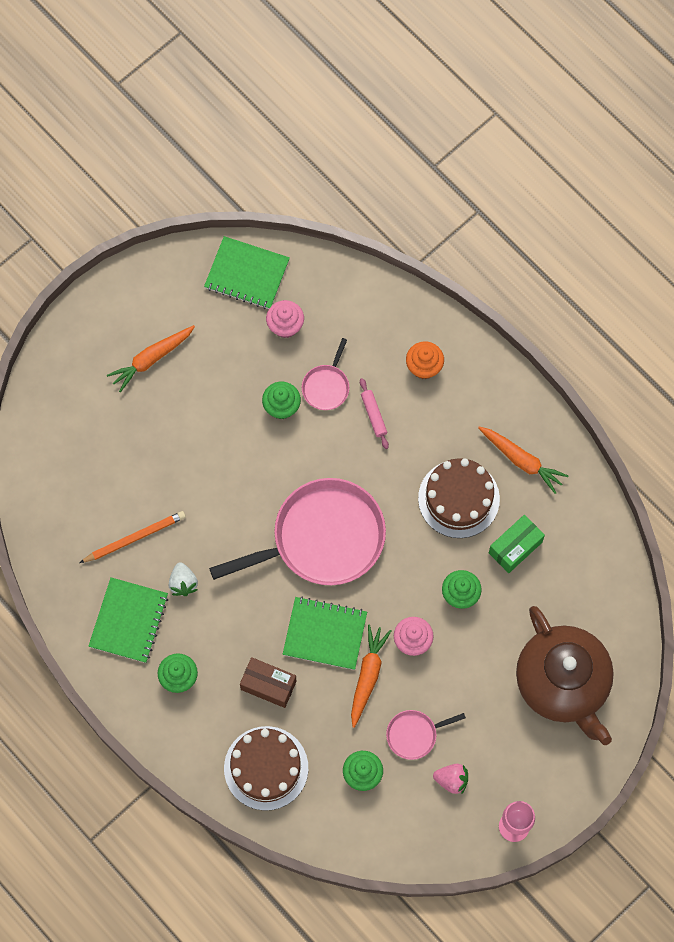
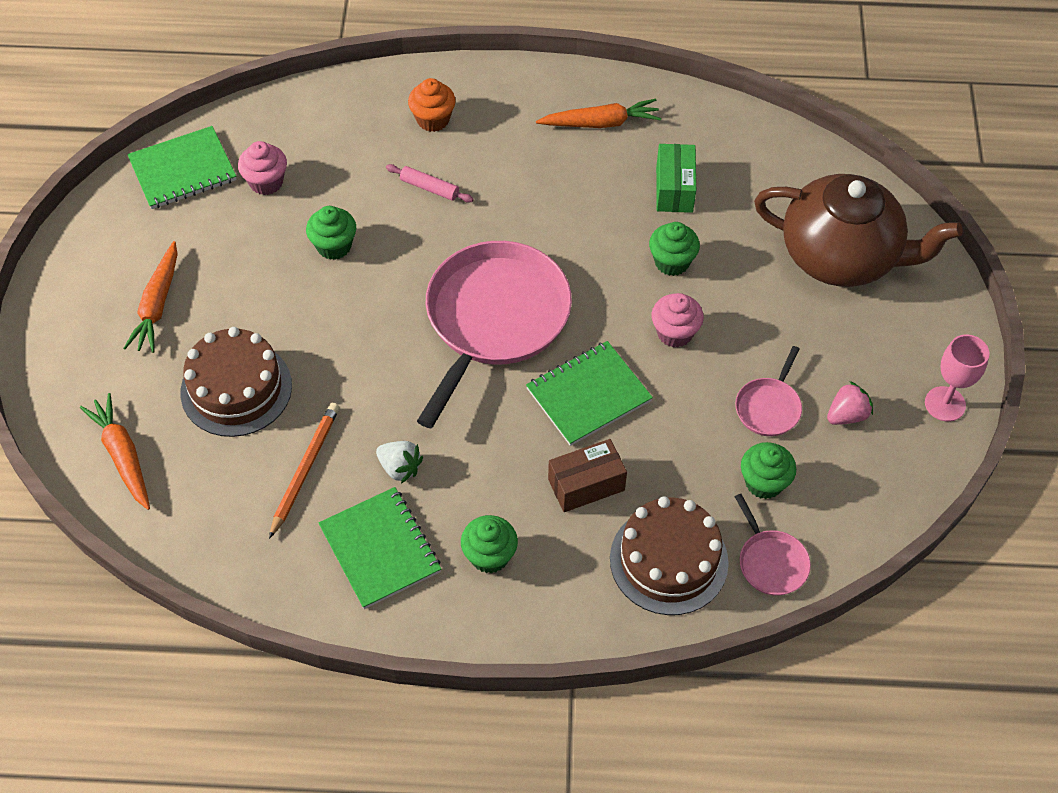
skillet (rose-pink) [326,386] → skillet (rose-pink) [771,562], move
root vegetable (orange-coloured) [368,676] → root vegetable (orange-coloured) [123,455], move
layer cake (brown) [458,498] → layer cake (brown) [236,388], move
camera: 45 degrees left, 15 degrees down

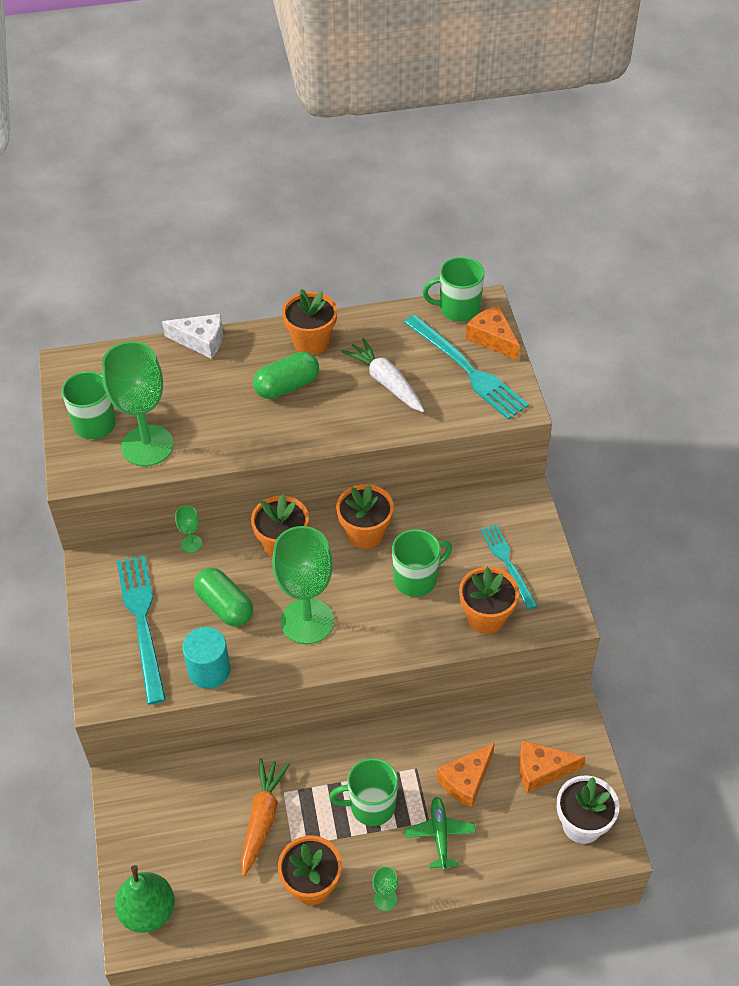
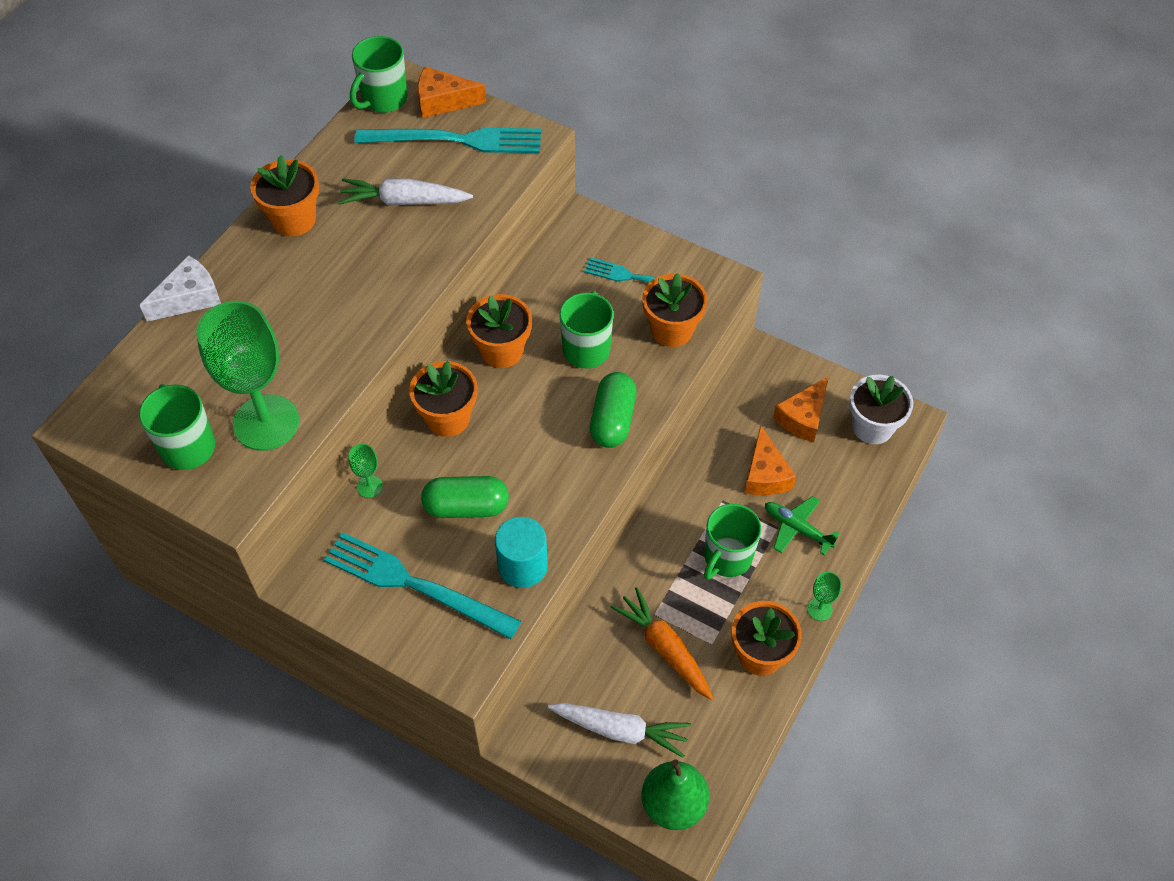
wine glass (green) [307,621] → -
- → root vegetable (white) [620,730]
capsule (green) [287,386] → capsule (green) [613,420], move
camera: 50 degrees left, 5 degrees up

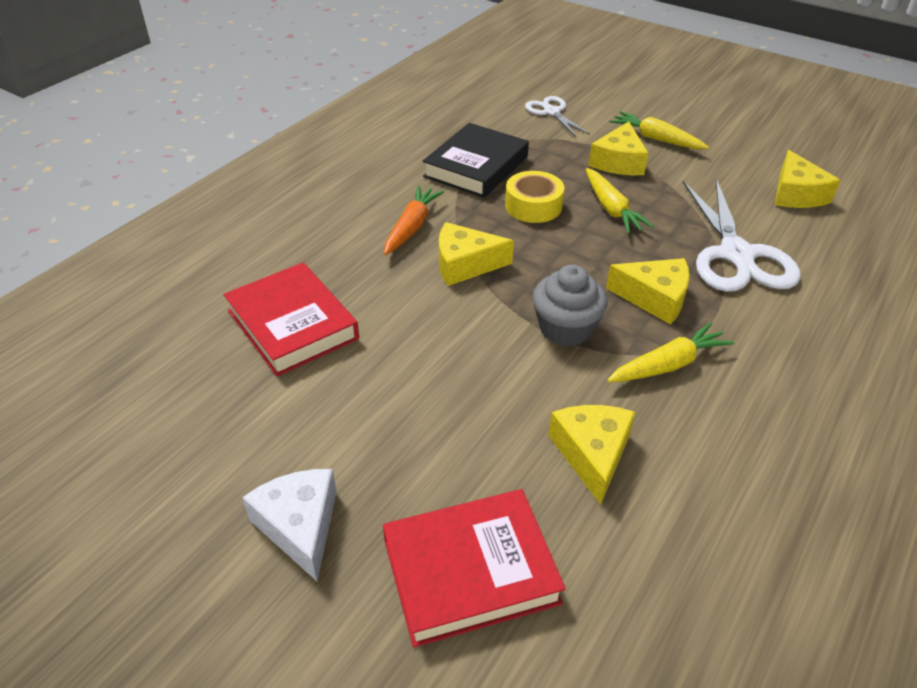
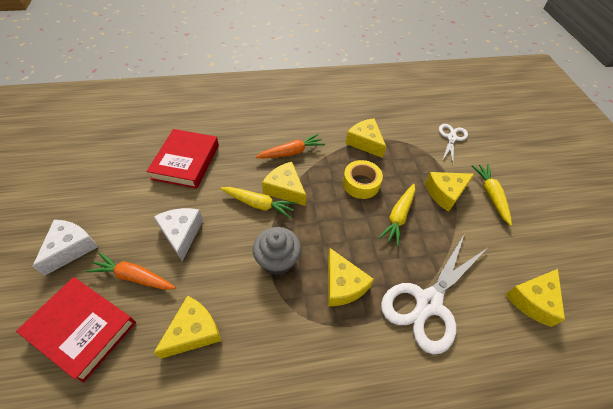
- → root vegetable (orange-coloured) [134,277]
- → piece of cheese (white) [181,234]
root vegetable (yellow) [668,365] → root vegetable (yellow) [258,204], move
hardback (ebony) [476,167] → piece of cheese (yellow) [365,142]
camera: 45 degrees right, 10 degrees up

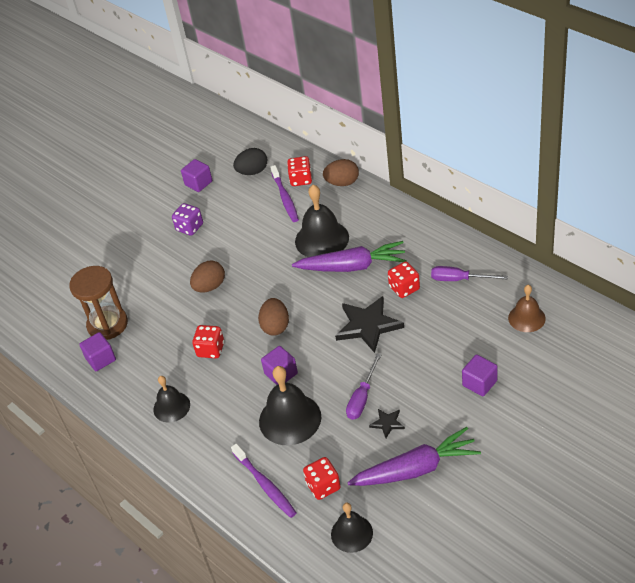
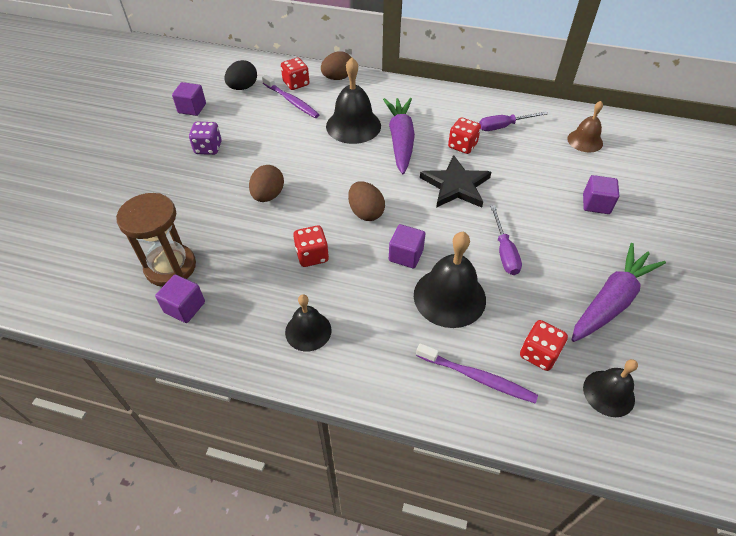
star (ebony) [387,423] → -
root vegetable (royal purple) [352,266] → root vegetable (royal purple) [400,140], 60 degrees counterclockwise
camera: 35 degrees left, 5 degrees up

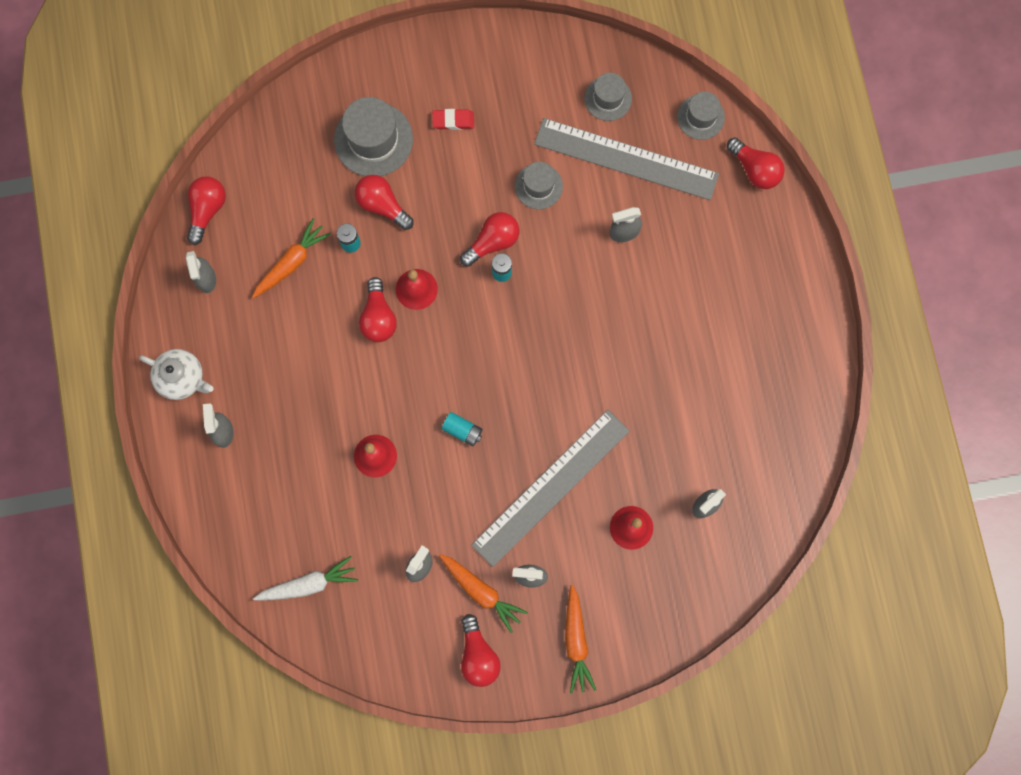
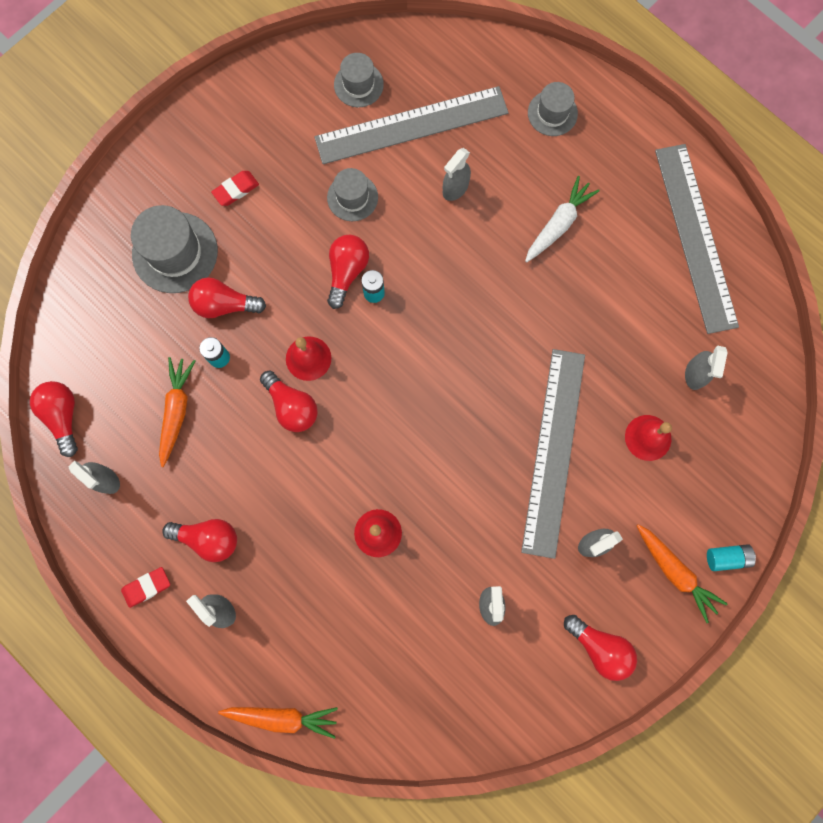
- → measuring stick (ash-grey) [695,237]
root vegetable (white) [308,584] → root vegetable (white) [558,224], move
root vegetable (orange-coloured) [481,591] → root vegetable (orange-coloured) [282,717], move
AA battery (turquoise) [462,430] → AA battery (turquoise) [727,557], move
tall hat (ash-grey) [700,117] → tall hat (ash-grey) [552,113], move
lightbulb (scarlet) [755,169] → lightbulb (scarlet) [208,538], move
china teapot (white) [182,378] → pencil eraser (scarlet) [147,587]
camera: 35 degrees left, 0 degrees up

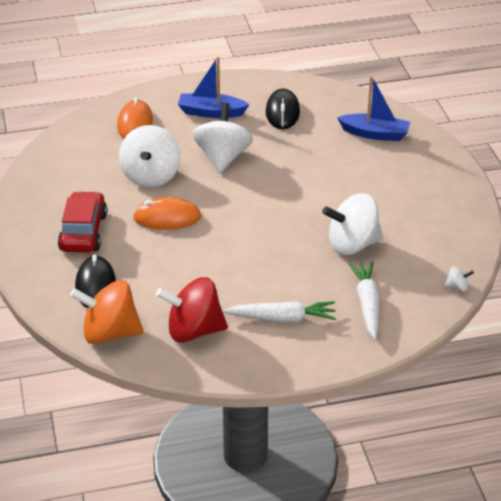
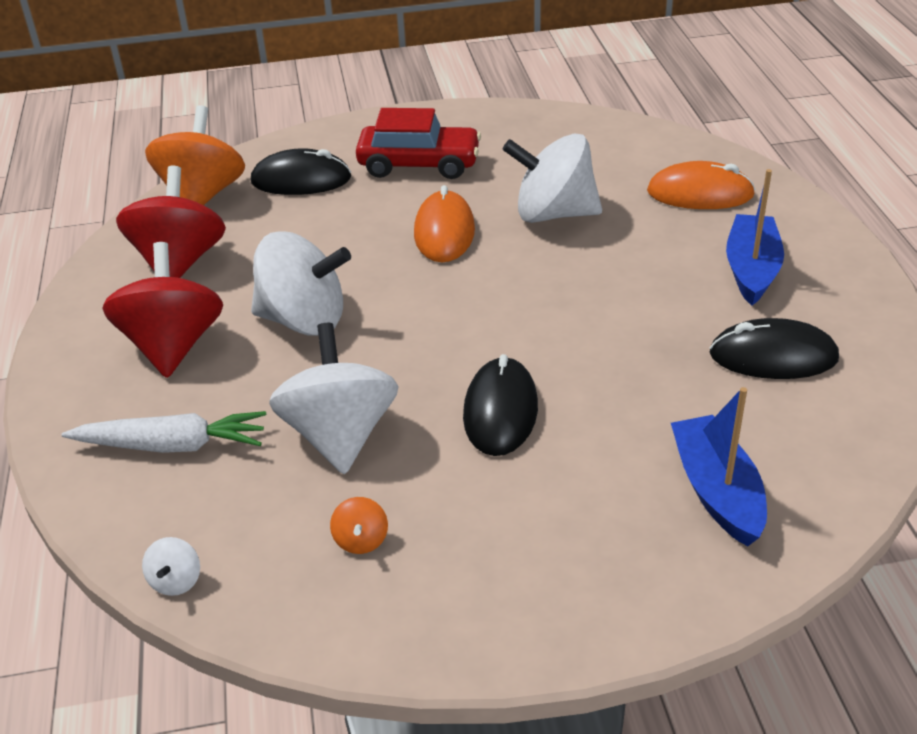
- → whirligig (orange-coloured) [361,540]
- → computer mouse (ebony) [500,411]
whirligig (white) [223,157] → whirligig (white) [304,320], move
root vegetable (white) [282,318] → whirligig (scarlet) [173,346]
boat (blue) [374,134] → boat (blue) [717,491], 150 degrees clockwise
camera: 95 degrees right, 0 degrees up

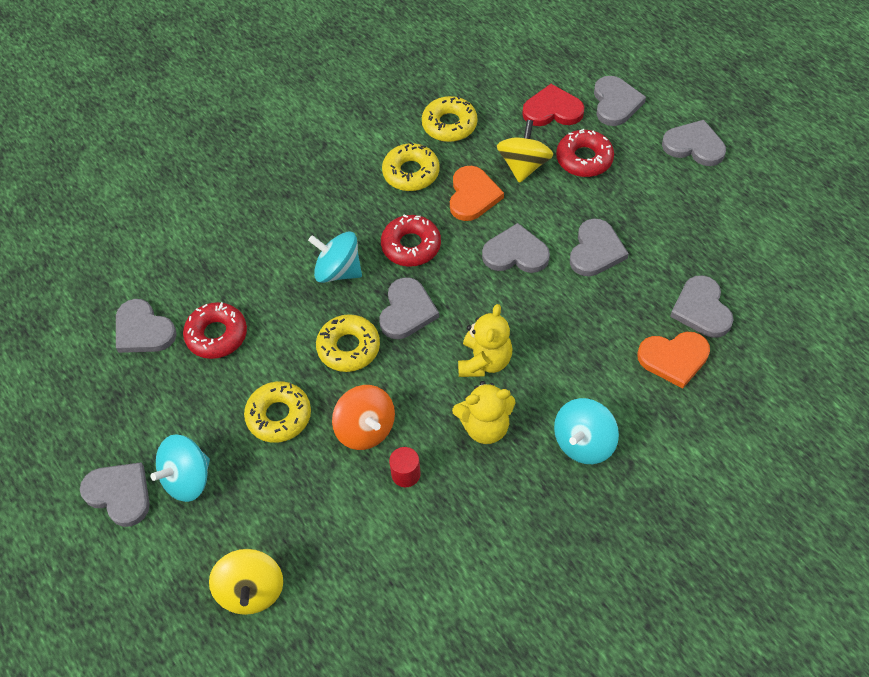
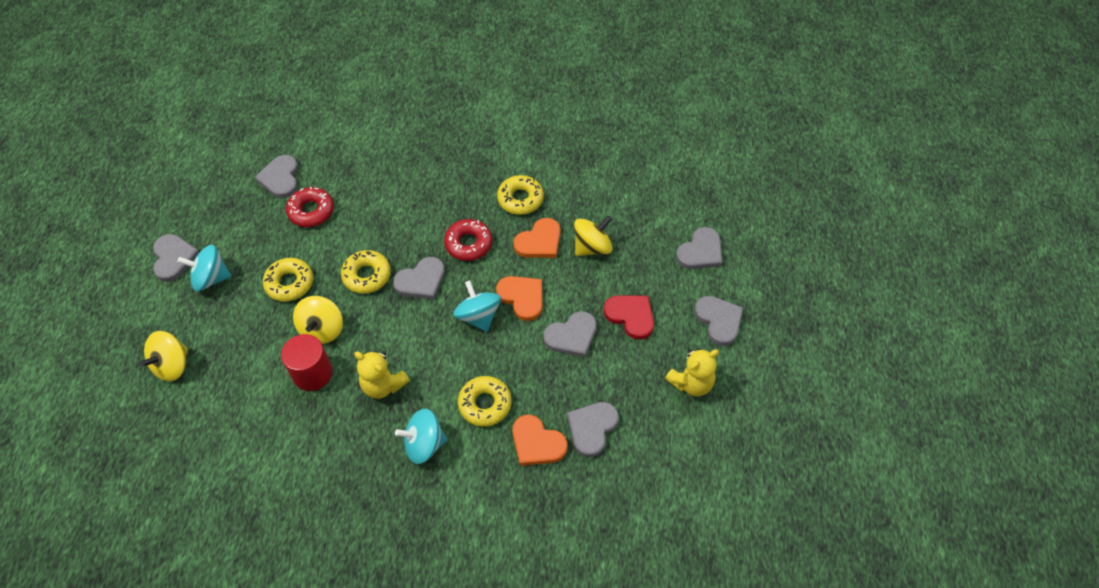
donut (scarlet) [584,159] → -
whirligig (turquoise) [338,271] → whirligig (turquoise) [478,316], move
donut (yellow) [449,125] → donut (yellow) [485,404], move
teddy bear (yellow) [484,361] → teddy bear (yellow) [691,383], move
heart (scarlet) [552,110] → heart (scarlet) [631,316], move
whirligig (orange-coloured) [365,429] → whirligig (yellow) [322,329]
heart (ash-grey) [515,253] → heart (orange-coloured) [522,297]
solid cylinder (scarlet) [406,474] → solid cylinder (scarlet) [312,373], x1.79
camera: 40 degrees right, 0 degrees up

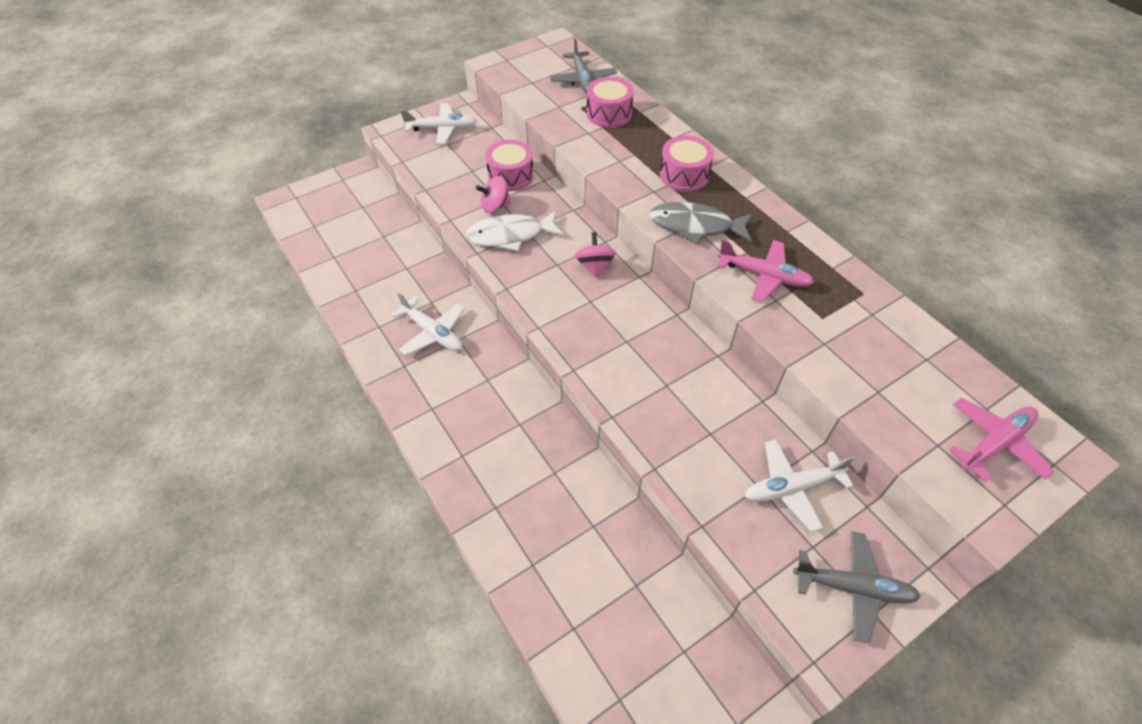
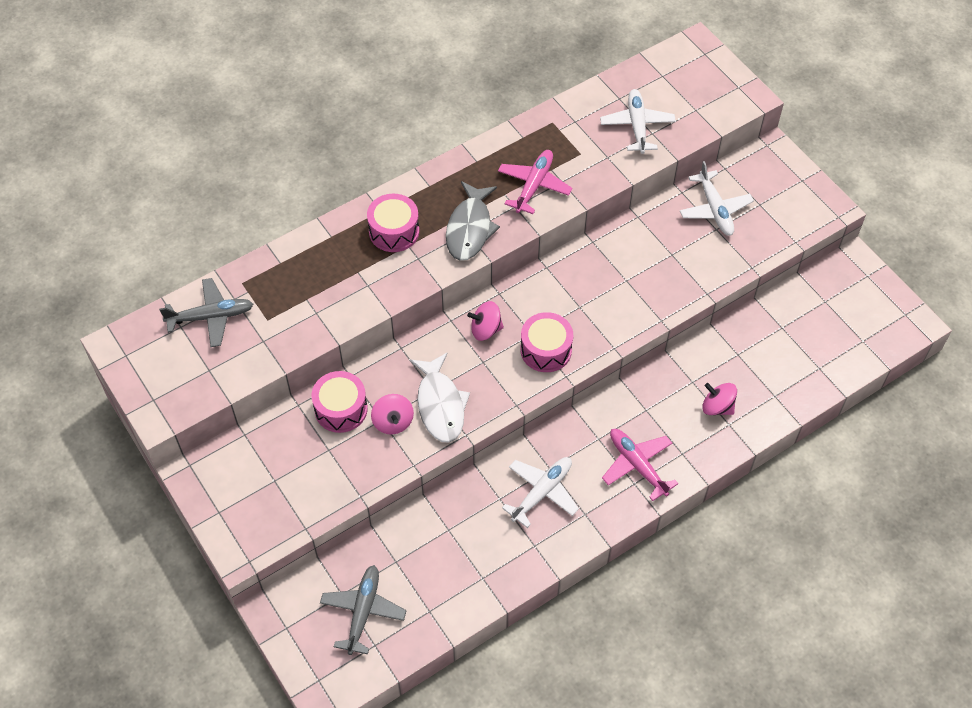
- → whirligig (rose-pink) [717,407]
plane (white) [442,129] → plane (white) [637,126], move
drum (rose-pink) [609,113] → drum (rose-pink) [546,350], move
plane (ash-grey) [853,588] → plane (ash-grey) [363,612], move
plane (rose-pink) [994,443] → plane (rose-pink) [637,465], move
camera: 90 degrees left, 5 degrees up

